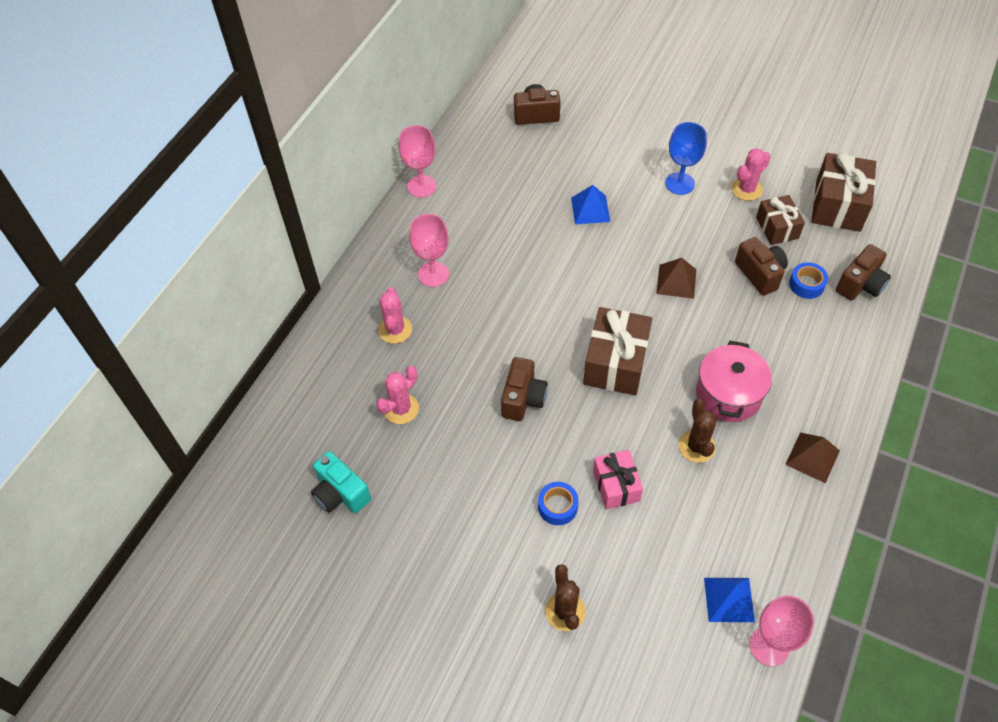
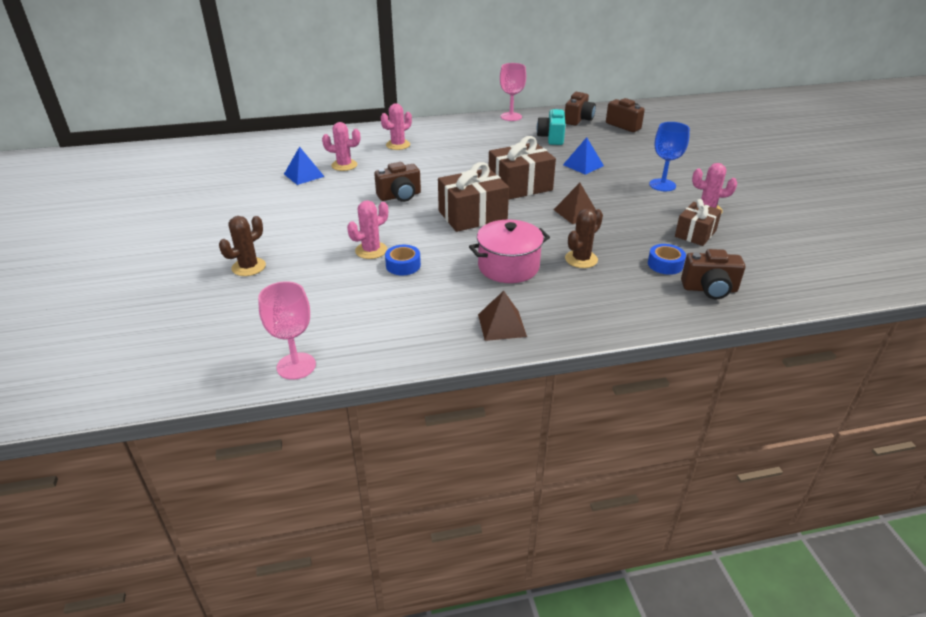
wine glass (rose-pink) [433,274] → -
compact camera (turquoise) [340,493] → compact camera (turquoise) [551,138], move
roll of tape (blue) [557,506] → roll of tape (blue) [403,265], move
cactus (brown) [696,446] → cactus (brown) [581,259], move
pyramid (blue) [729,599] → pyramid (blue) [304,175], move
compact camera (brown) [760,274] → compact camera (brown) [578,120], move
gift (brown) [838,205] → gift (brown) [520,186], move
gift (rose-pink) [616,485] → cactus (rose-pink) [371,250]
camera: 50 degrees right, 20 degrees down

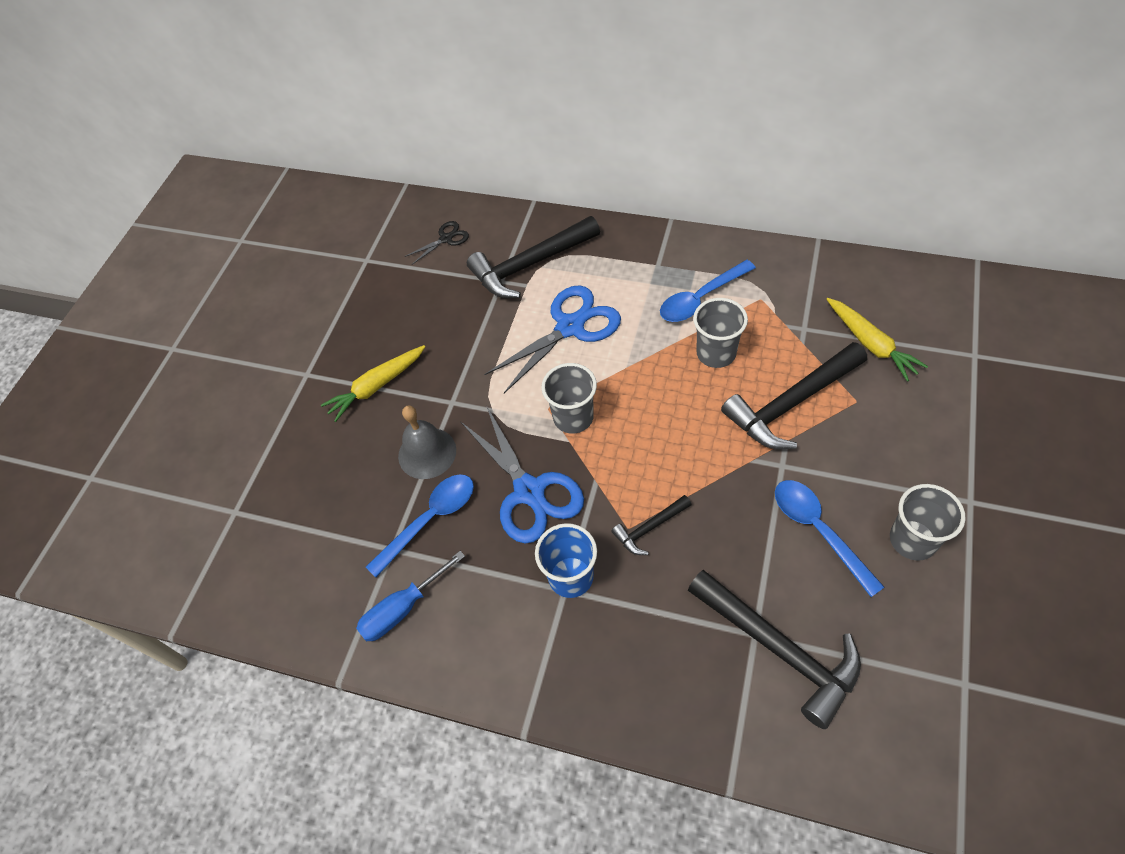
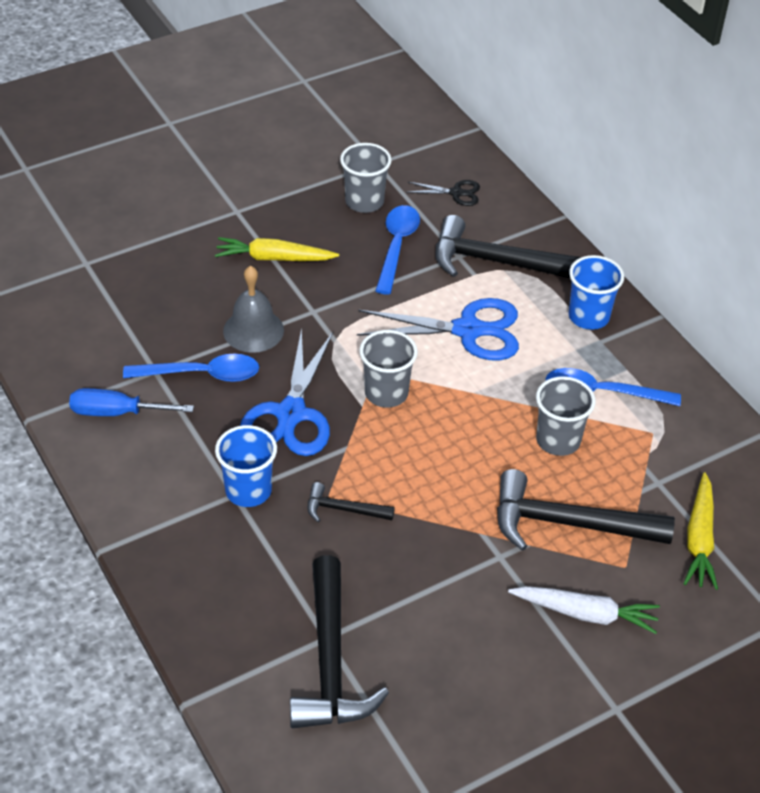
- → root vegetable (white) [585,614]
- → beaker (blue) [588,316]
spoon (blue) [818,530] → spoon (blue) [396,246], move
beaker (ash-grey) [912,540] → beaker (ash-grey) [364,202], move
camera: 35 degrees right, 10 degrees down

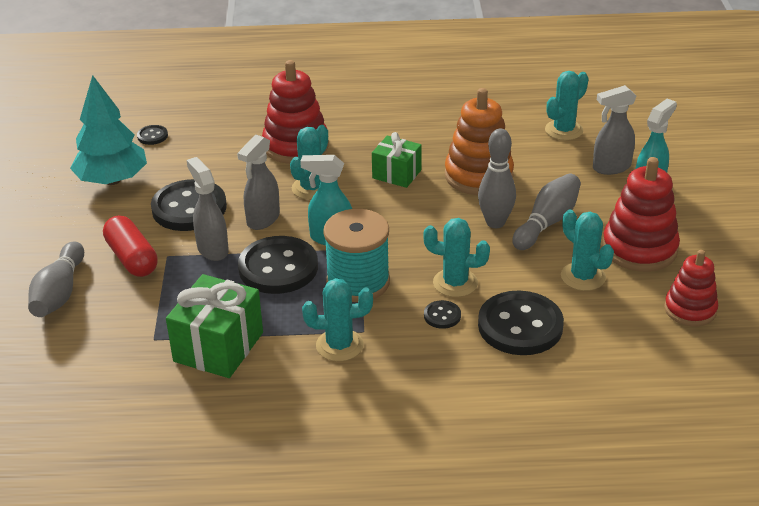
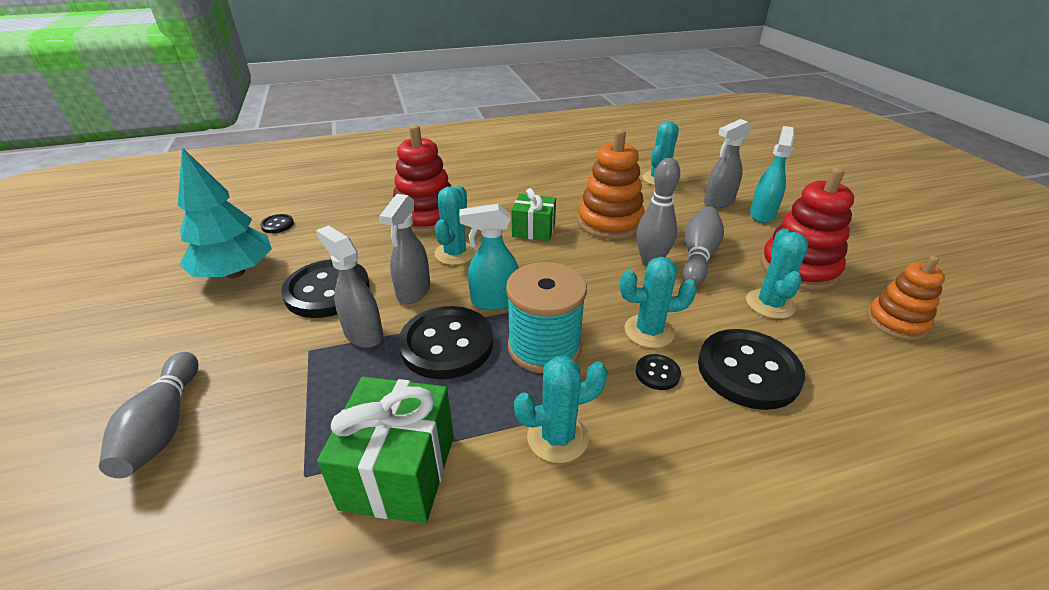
capsule (scarlet) [132,258] → -
ring stacker (scarlet) [690,309] → ring stacker (orange-coloured) [896,322]
cactus (turquoise) [583,277] → cactus (turquoise) [770,304], 60 degrees clockwise
camera: 15 degrees left, 0 degrees up

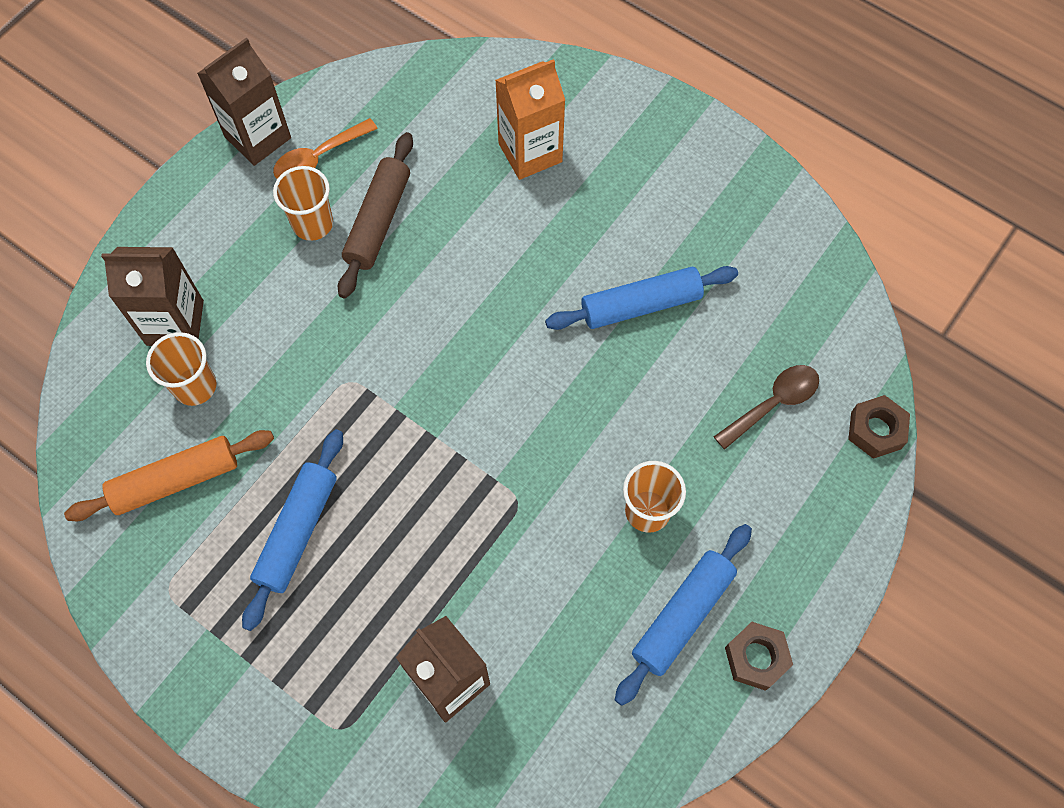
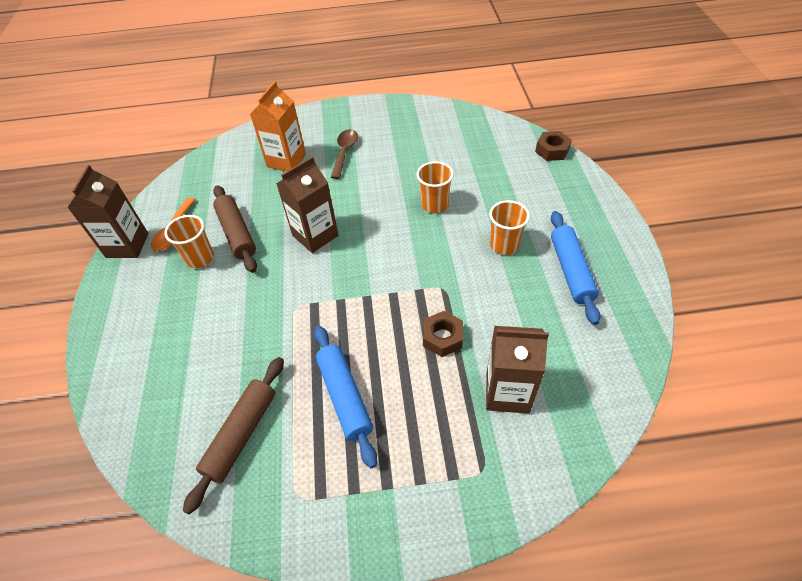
rolling pin (blue) [641,305] → -
milk carton (brown) [175,323] → milk carton (brown) [315,235], move
beaker (orange-coloured) [195,386] → beaker (orange-coloured) [434,205], move
spoon (brown) [773,403] → spoon (brown) [345,152], move
nut (brown) [756,658] → nut (brown) [442,337], move
rolling pin (orange-coloured) [176,480] → rolling pin (brown) [241,434]
camera: 40 degrees left, 15 degrees down

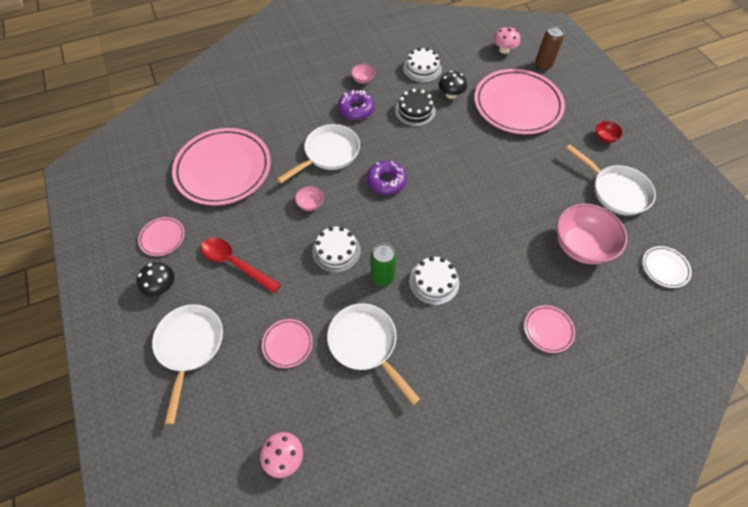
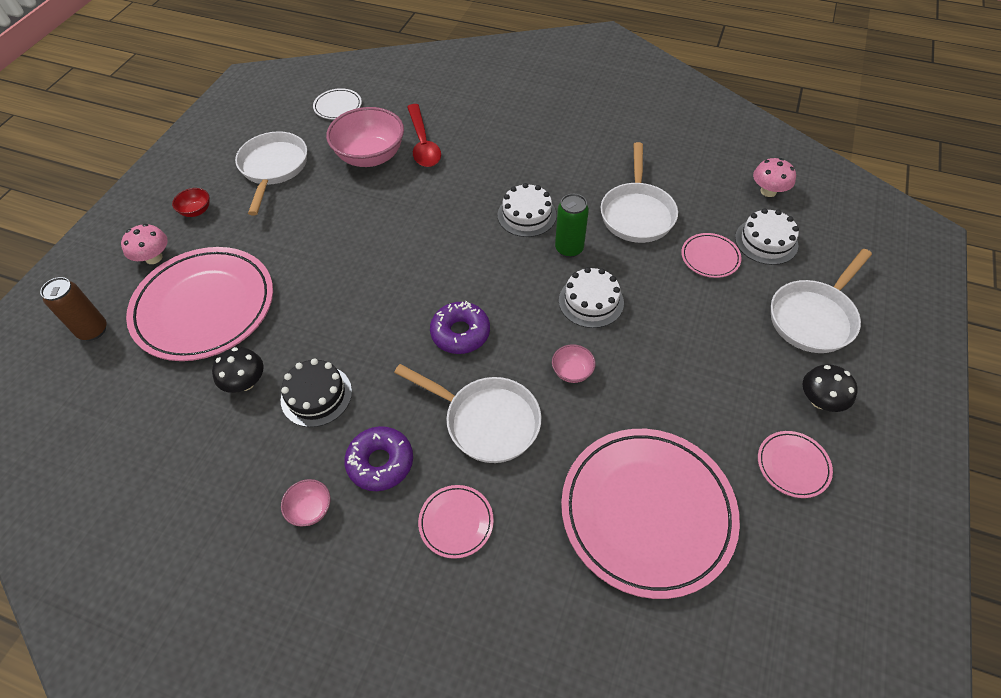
spoon (scarlet) [235,263] → spoon (scarlet) [423,144], move
layer cake (white) [422,69] → layer cake (white) [766,241], move
fungus (rose-pink) [504,50] → fungus (rose-pink) [154,258], move
flat dish (rose-pink) [548,329] → flat dish (rose-pink) [456,522], move
skillet (white) [329,154] → skillet (white) [487,421], 150 degrees counterclockwise
camera: 135 degrees left, 5 degrees down

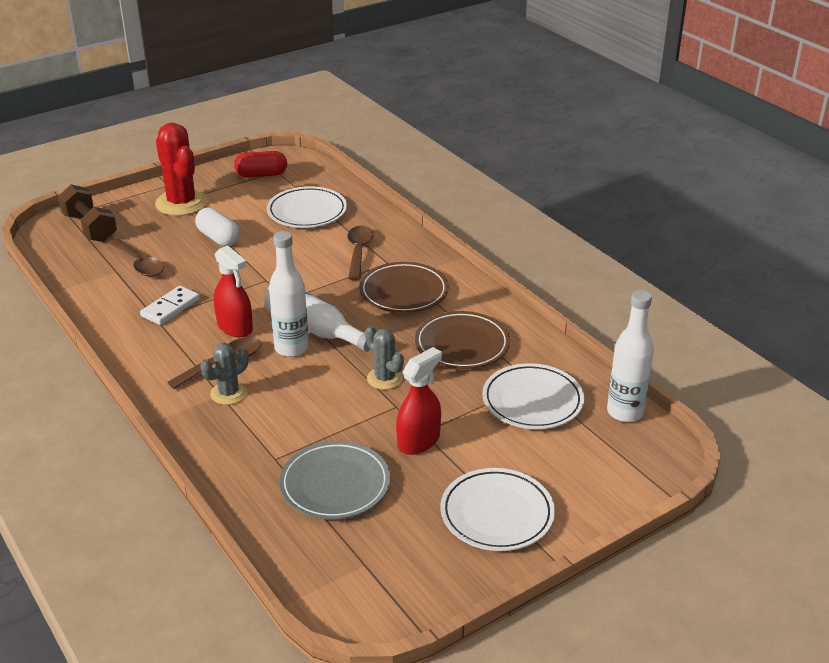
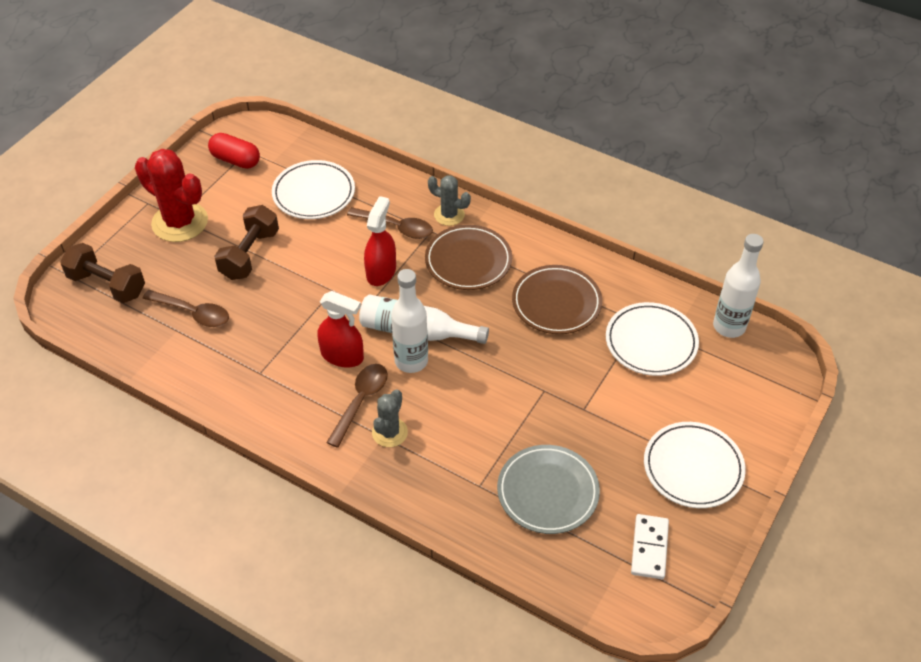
domino (white) [170,308] → domino (white) [649,548], move
cactus (ash-grey) [384,378] → cactus (ash-grey) [449,215], move
spray cleaner (scarlet) [418,441] → spray cleaner (scarlet) [381,272], move
capsule (white) [218,238] → dumbbell (brown) [250,254]
capsule (scarlet) [261,175] → capsule (scarlet) [236,160], 60 degrees clockwise
spoon (brown) [358,252] → spoon (brown) [396,227], 135 degrees clockwise
camera: 25 degrees left, 15 degrees up

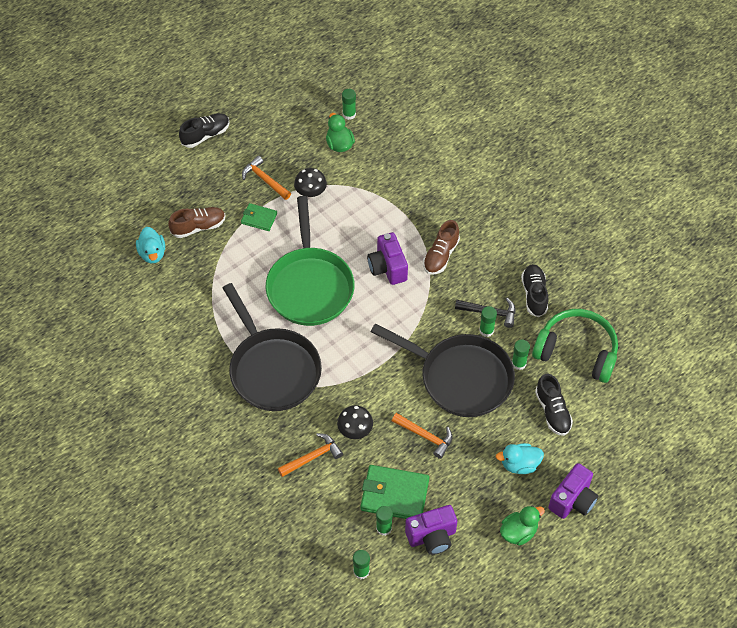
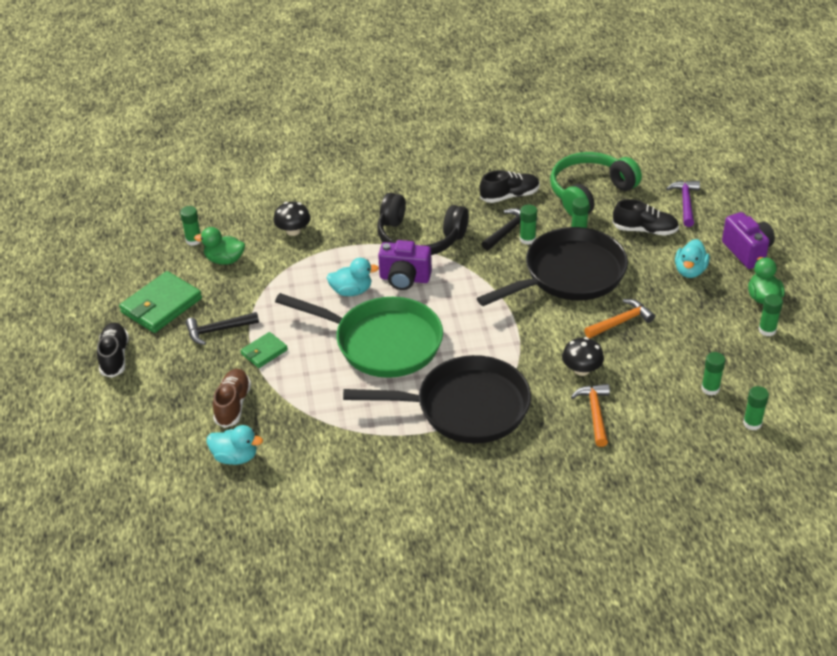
compact camera (royal purple) [432,537] → -
- → duck (turquoise) [351,291]
- → claw hammer (royal purple) [685,203]
- → stick of glue (green) [767,330]
fungus (ebony) [310,192] → fungus (ebony) [293,231], move
wallet (green) [394,495] → wallet (green) [161,305], move
lace-up shoe (brown) [441,255] → headphones (ebony) [419,238]
claw hammer (orange-coloured) [264,180] → claw hammer (ebony) [218,330]
lace-up shoe (ebony) [534,294] → lace-up shoe (ebony) [509,196], 135 degrees clockwise
camera: 60 degrees left, 15 degrees down

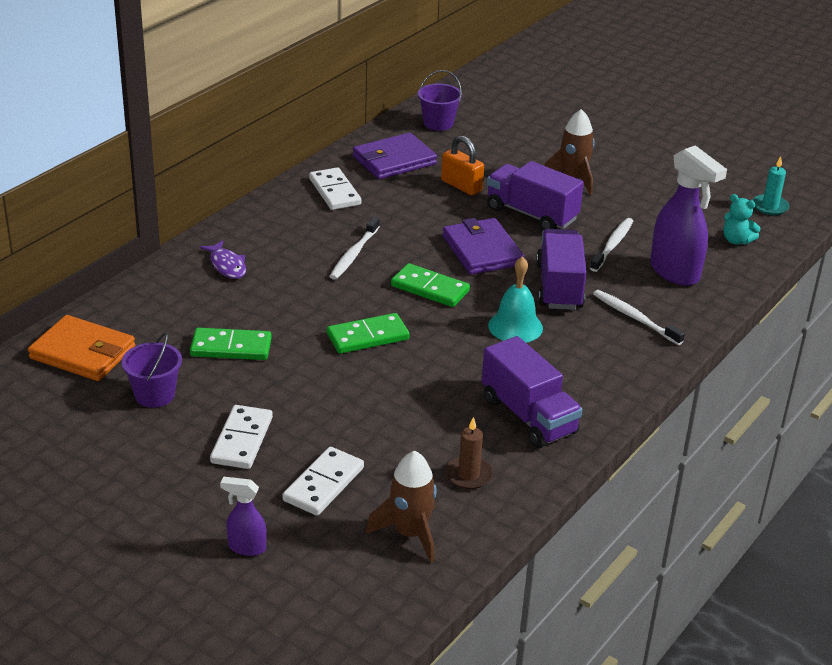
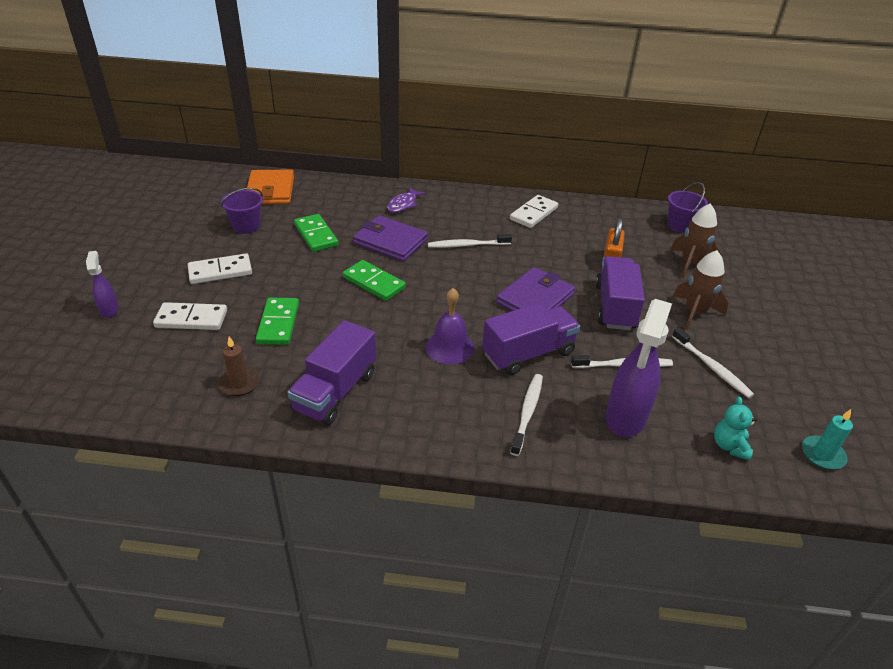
- → dental brush (white) [712,367]
wallet (royal purple) [394,160] → wallet (royal purple) [390,242], move
toy rocket (brown) [410,534] → toy rocket (brown) [690,264], move
domino (green) [430,288] → domino (green) [278,323], move
school bell (turquoise) [515,326] → school bell (royal purple) [449,347]
camera: 60 degrees right, 5 degrees up

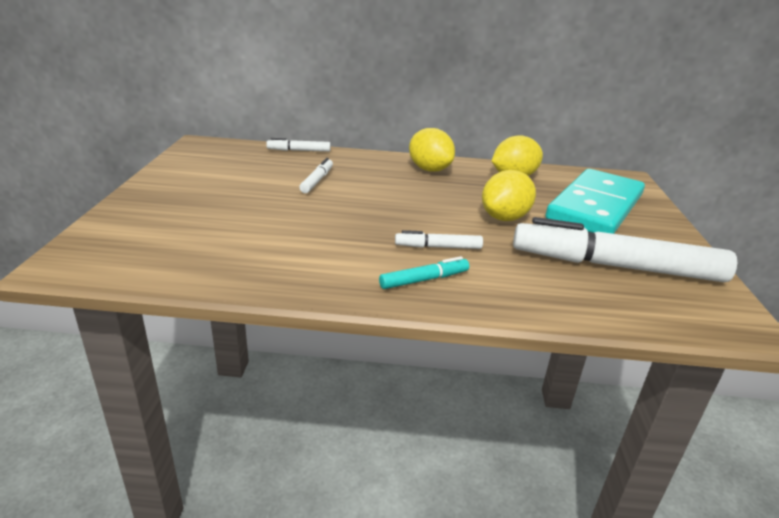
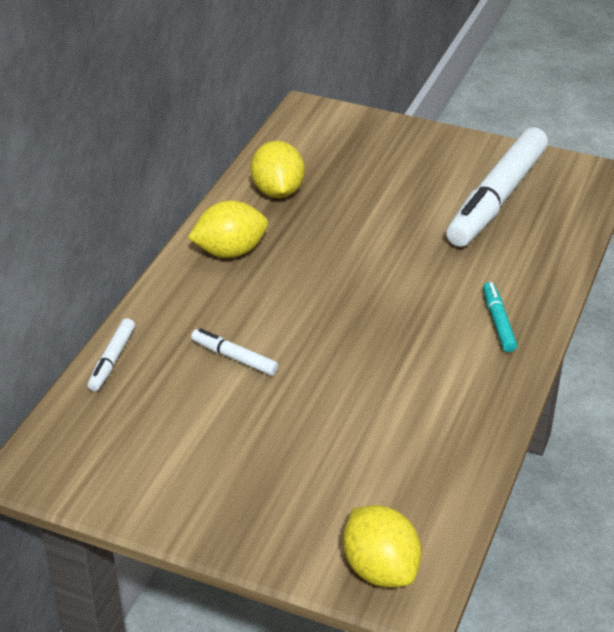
marker (white) [438,247] → -
domino (turquoise) [595,207] → -
lemon (yellow) [504,218] → lemon (yellow) [380,569], move
camera: 70 degrees left, 10 degrees up

